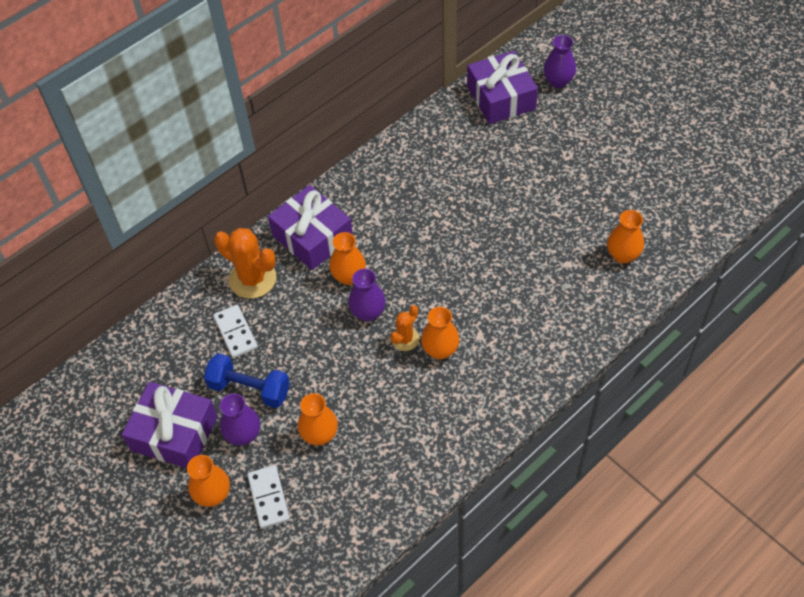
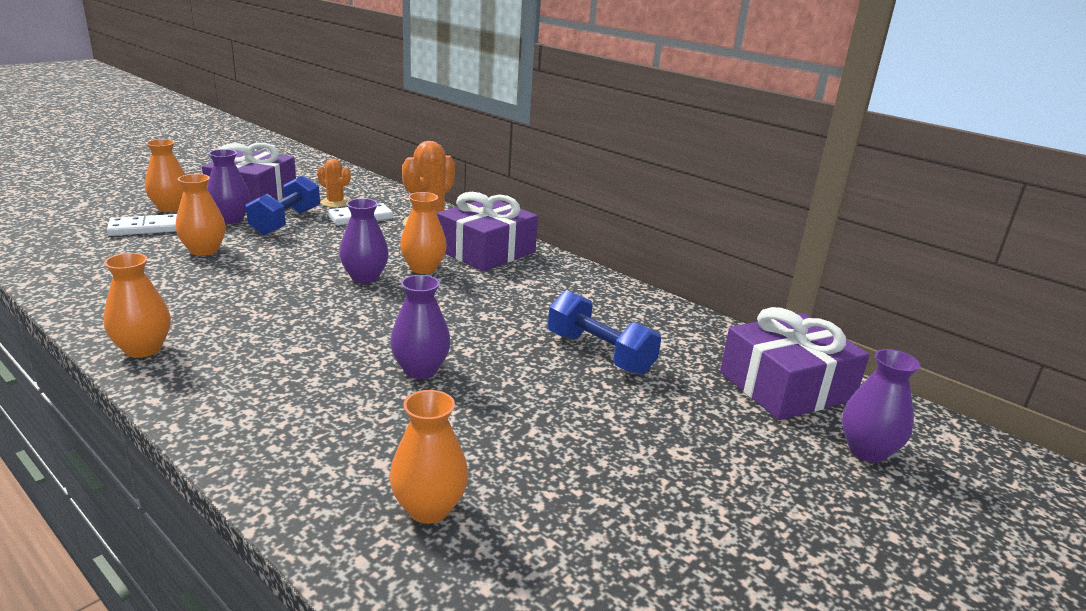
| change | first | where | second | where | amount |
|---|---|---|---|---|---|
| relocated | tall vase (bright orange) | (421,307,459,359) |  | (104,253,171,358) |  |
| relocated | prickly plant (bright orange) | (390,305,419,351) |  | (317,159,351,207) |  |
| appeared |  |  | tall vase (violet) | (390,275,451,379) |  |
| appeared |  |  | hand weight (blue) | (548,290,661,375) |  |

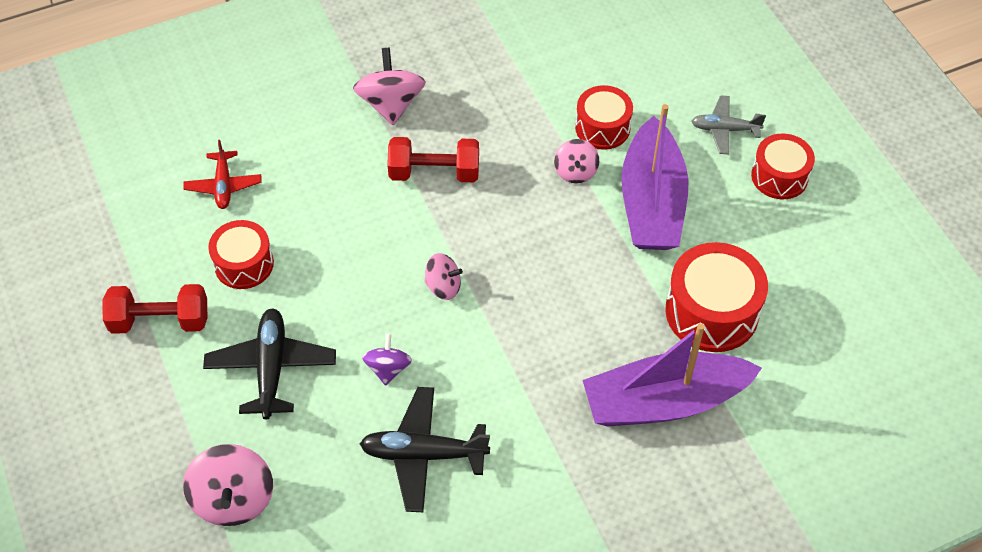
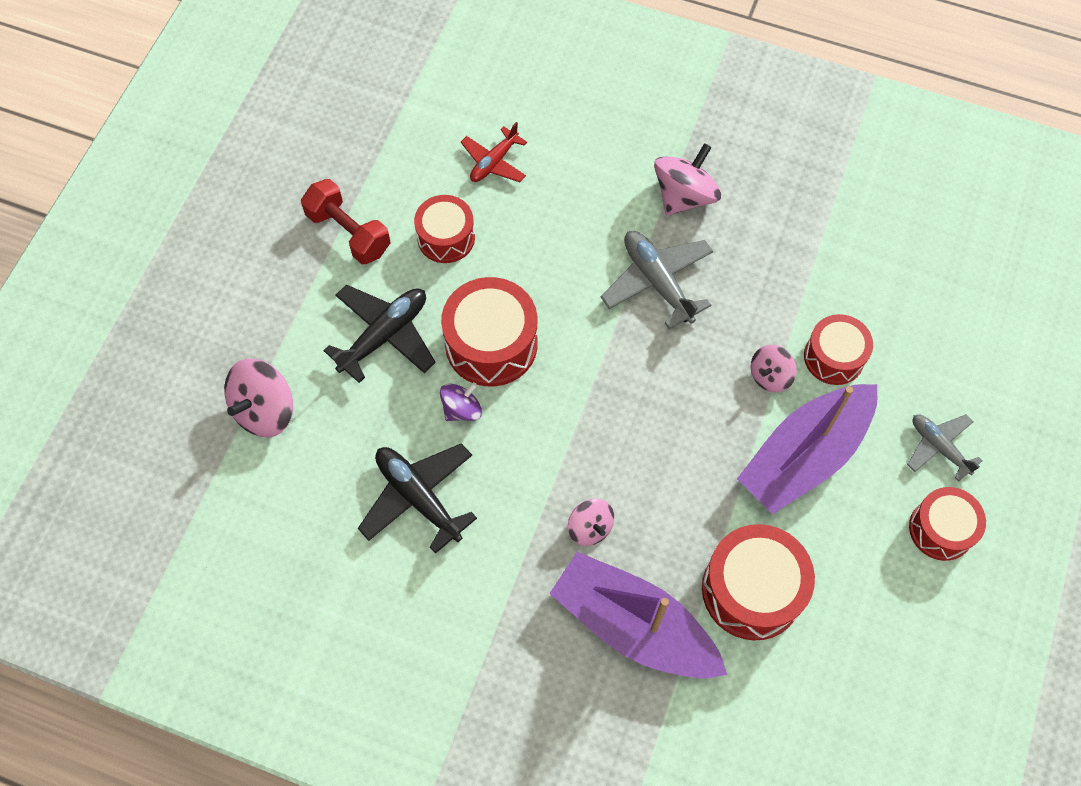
| change | first | where | second | where | amount |
|---|---|---|---|---|---|
| appeared |  |  | drum (crimson) | (441,277,538,386) |  |
| relocated | spinning top (rosy) | (424,253,463,300) |  | (568,499,614,546) |  |
| exchanged | hand weight (crimson) | (387,137,479,182) | toy plane (ash-grey) | (601,231,713,329) |  |

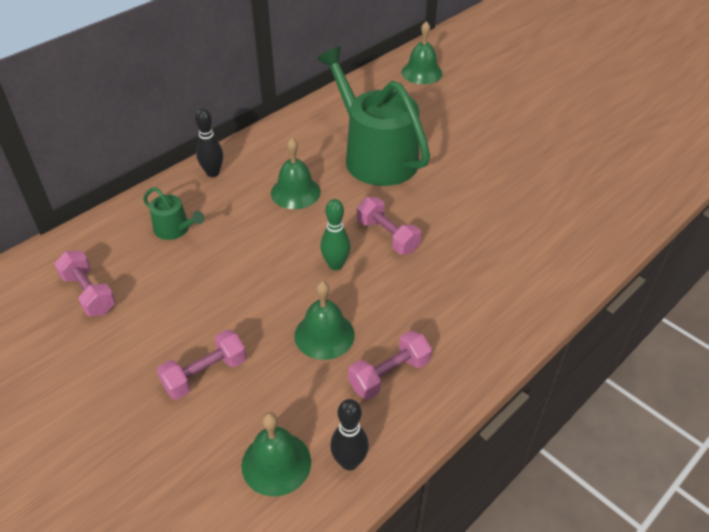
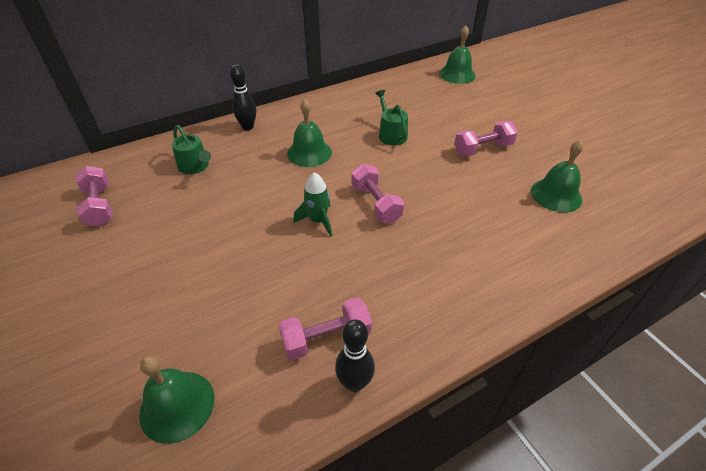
| change | first | where | second | where | amount |
|---|---|---|---|---|---|
| exchanged | skittle (emerald) | (320,199,351,270) | rocket (emerald) | (293,172,332,236) |  |
| relocated | skittle (jet-black) | (330,399,369,471) |  | (335,319,375,392) |  |
| size | sprinkling can (emerald) | (317,47,430,186) |  | (375,90,408,145) | x0.43 |
| relocated | hand weight (rosy) | (156,330,247,400) |  | (454,121,518,156) |  |
| relocated | bell (emerald) | (294,281,355,360) |  | (531,139,583,212) |  |

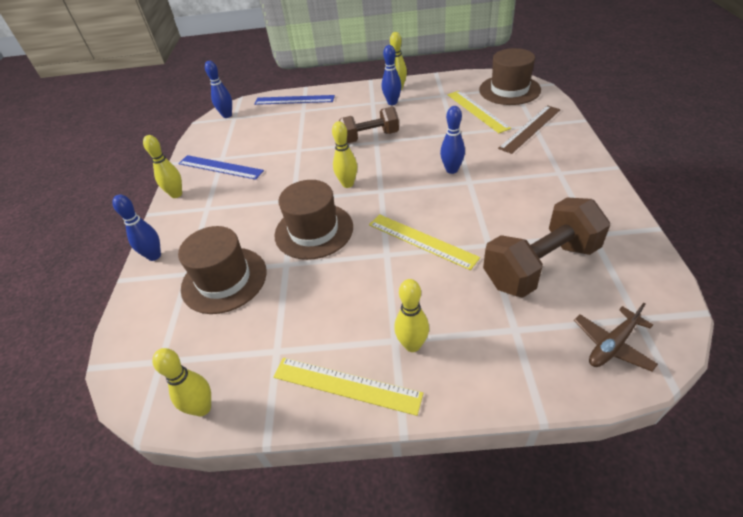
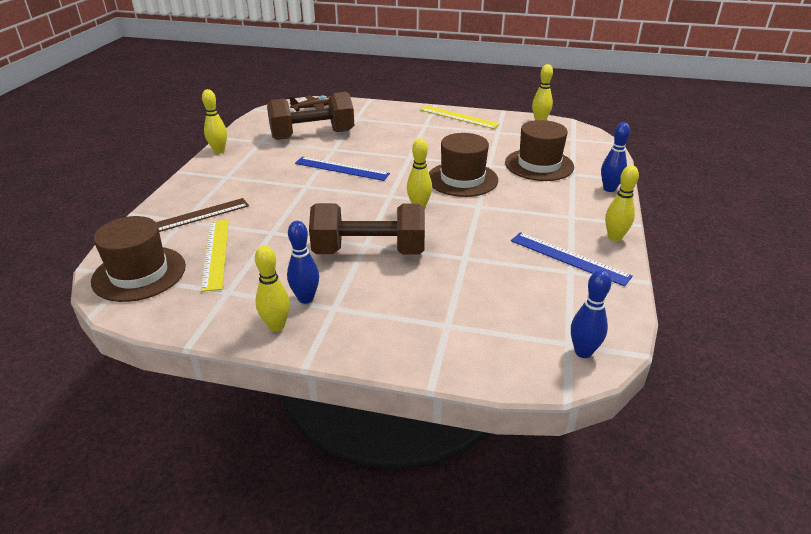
| change | first | where | second | where | amount |
|---|---|---|---|---|---|
| relocated | skittle (golden) | (394,279,429,352) |  | (202,89,227,154) |  |
| relocated | measuring stick (blue) | (254,95,335,105) |  | (295,157,390,181) |  |
| size | hand weight (dark brown) | (339,106,399,143) |  | (309,203,425,255) | x1.51 |
| missing | measuring stick (golden) | (369,214,480,270) |  |  |  |
| missing | skittle (blue) | (440,106,465,174) |  |  |  |

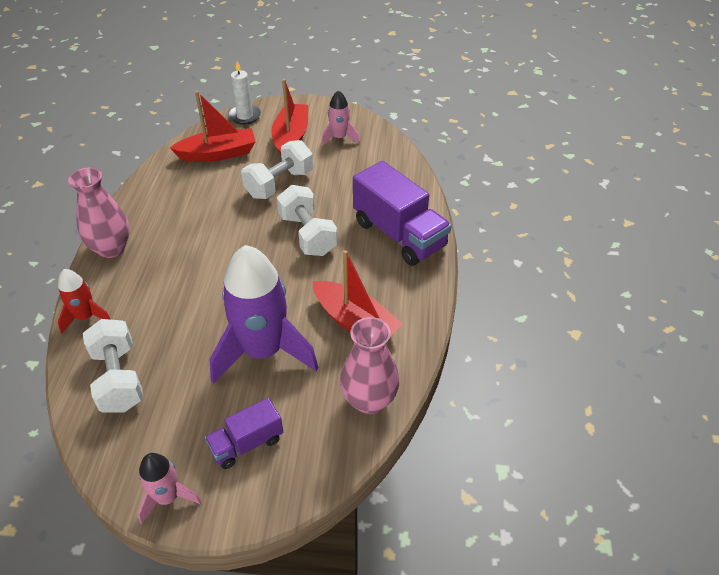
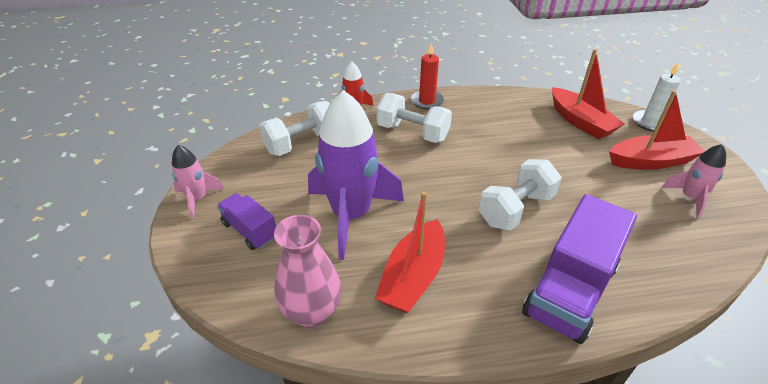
| change | first | where | second | where | amount |
|---|---|---|---|---|---|
| relocated | hand weight (snow-white) | (241,140,313,199) |  | (376,93,452,143) |  |
| exchanged | tall vase (rosy) | (68,168,130,258) | candle (crimson) | (411,43,444,110) |  |

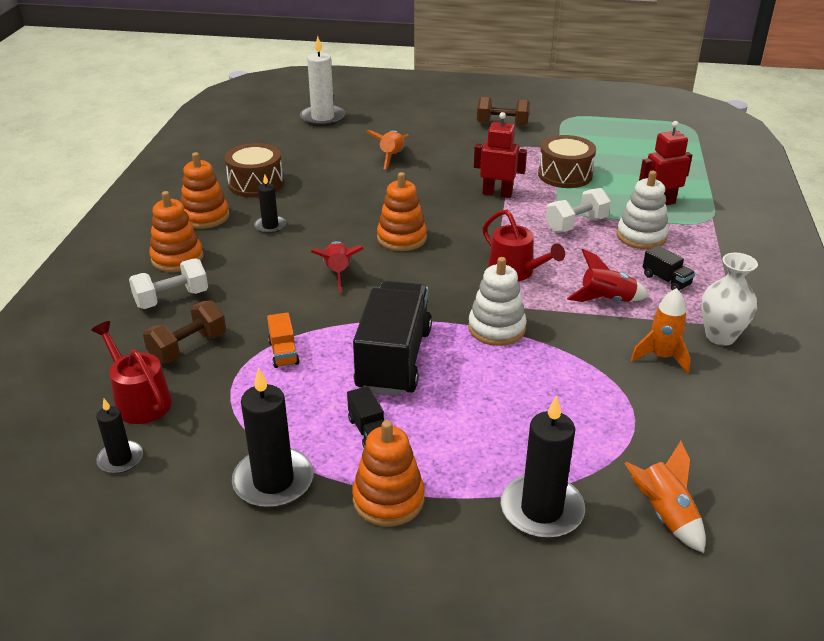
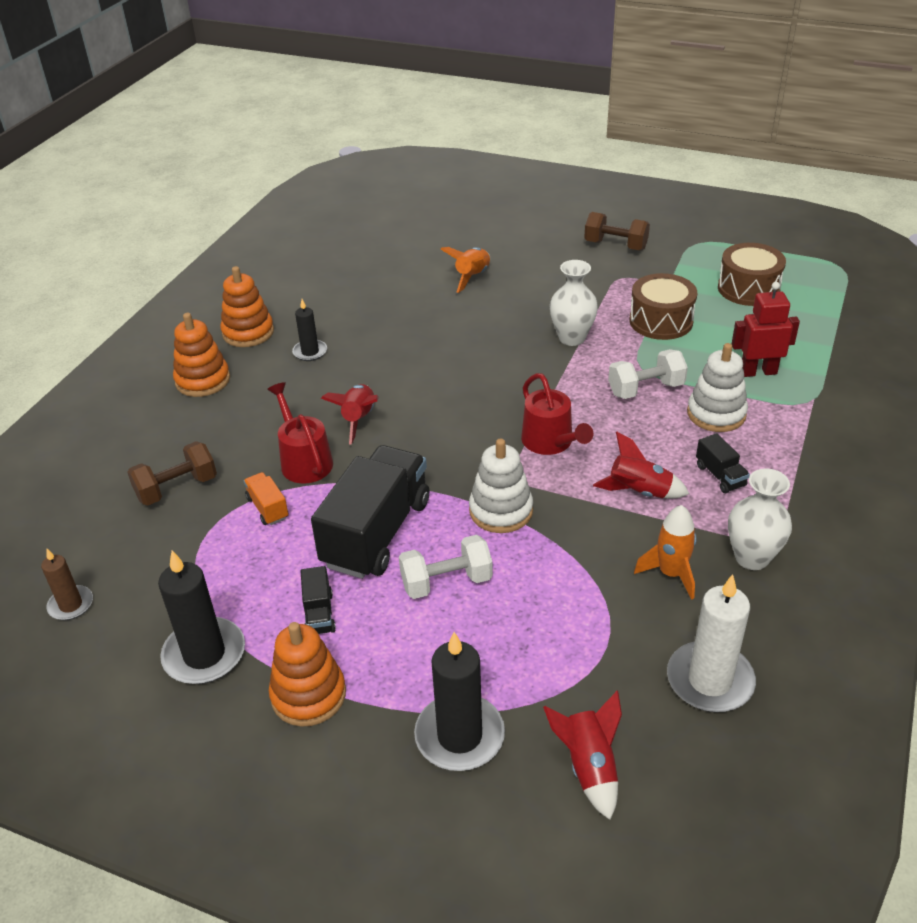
| change | first | where | second | where | amount |
|---|---|---|---|---|---|
| colour | candle (jet-black) | (96,399,143,474) | candle (dark brown) | (41,549,93,620) |  |
| spun | lorry (bright orange) | (267,312,299,368) |  | (244,472,289,525) | 150 degrees clockwise |
| relocated | sprinkling can (crimson) | (91,321,172,424) |  | (267,382,333,483) |  |
| relocated | hand weight (snow-white) | (129,258,208,309) |  | (399,535,493,599) |  |
| colour | rocket (bright orange) | (624,441,706,553) | rocket (crimson) | (543,691,622,820) |  |
| exchanged | robot figure (crimson) | (474,112,527,198) | tall vase (snow-white) | (549,260,598,346) |  |
| relocated | candle (snow-white) | (300,36,346,127) |  | (667,574,756,712) |  |
| relocated | drum (dark brown) | (225,143,283,197) |  | (718,243,786,306) |  |
| missing | stacking rings (bright orange) | (377,172,427,251) |  |  |  |

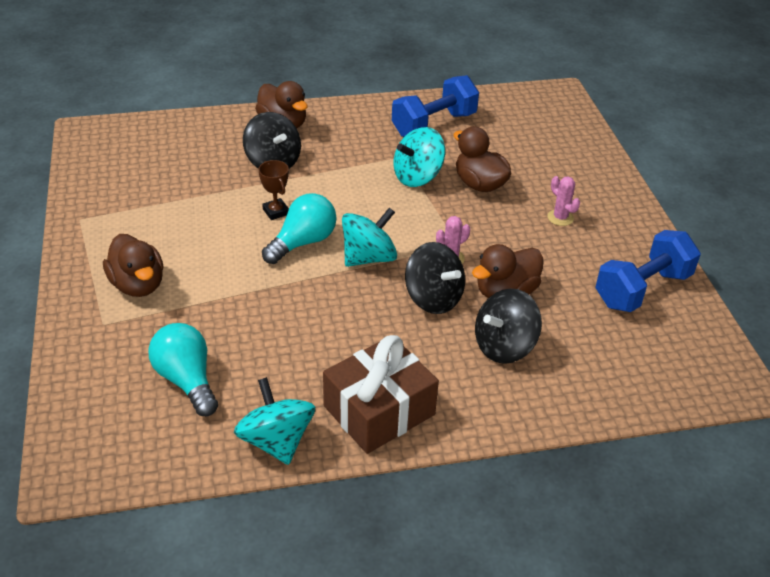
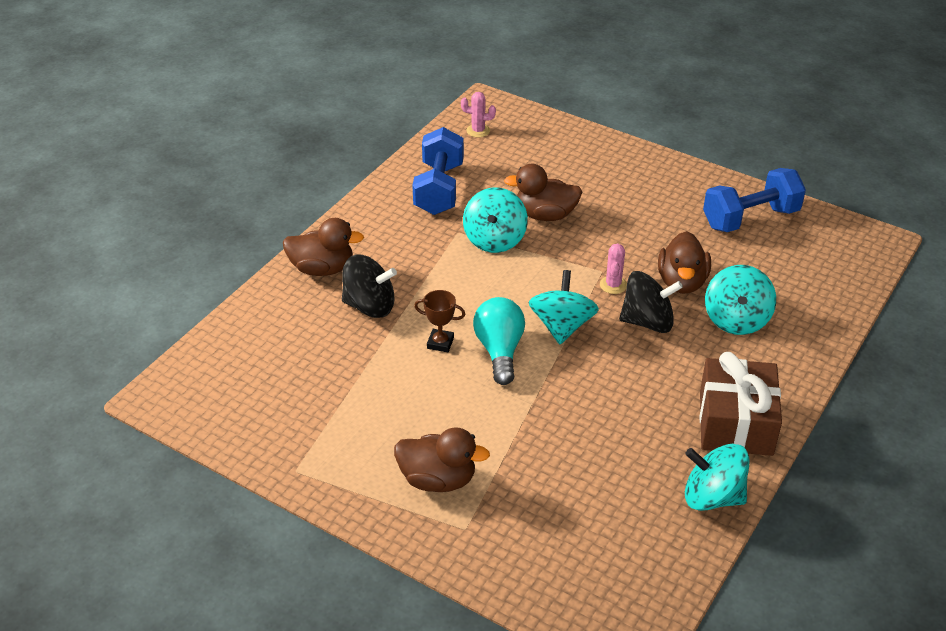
| change | first | where | second | where | amount |
|---|---|---|---|---|---|
| relocated | prickly plant (rosy) | (547,176,580,226) |  | (461,92,496,137) |  |
| spun | hand weight (blue) | (596,230,701,312) |  | (703,168,806,232) | 60 degrees clockwise |
| colour | spinning top (jet-black) | (475,288,542,364) | spinning top (teal) | (705,265,776,335) |  |
| missing | light bulb (teal) | (148,323,218,416) |  |  |  |

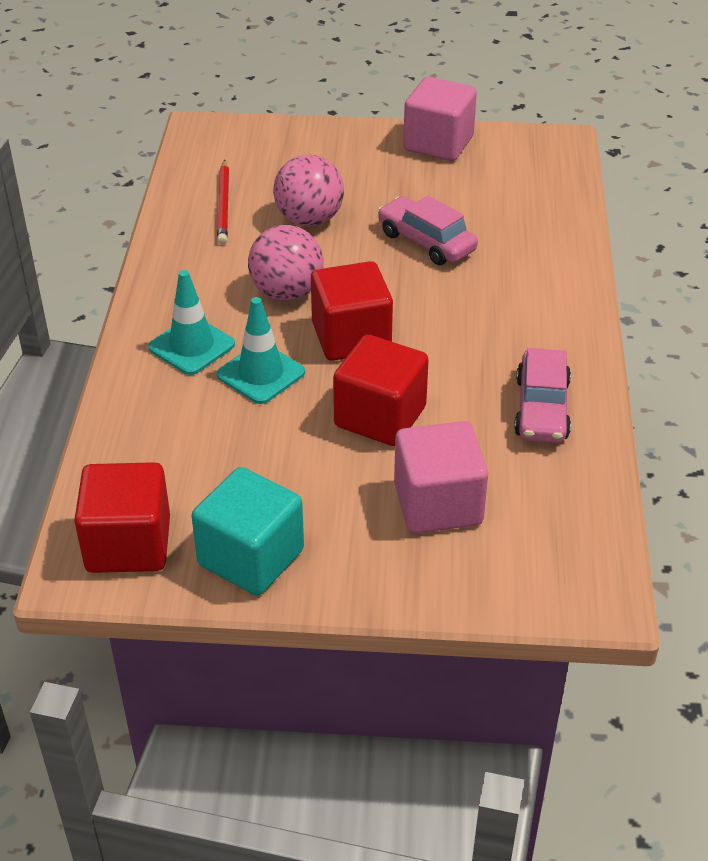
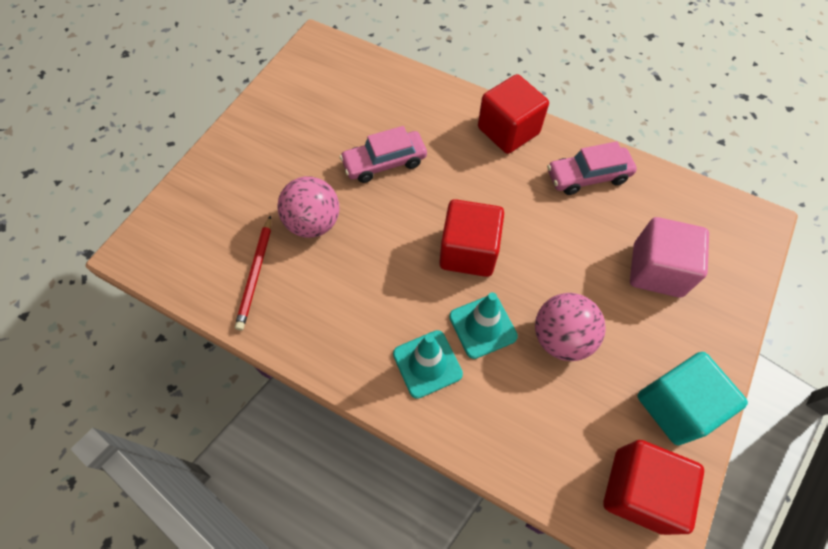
| change | first | where | second | where | amount |
|---|---|---|---|---|---|
| spun | wooden pencil (crimson) | (217,160,229,245) |  | (235,215,271,330) | 75 degrees clockwise |
| relocated | solid cube (crimson) | (333,335,429,446) |  | (478,74,549,154) |  |
| relocated | play ball (rosy) | (248,225,323,301) |  | (535,293,606,361) |  |
| spun | toy car (rosy) | (514,348,571,443) |  | (547,141,637,195) | 135 degrees clockwise |
| missing | solid cube (rosy) | (403,77,477,161) |  |  |  |

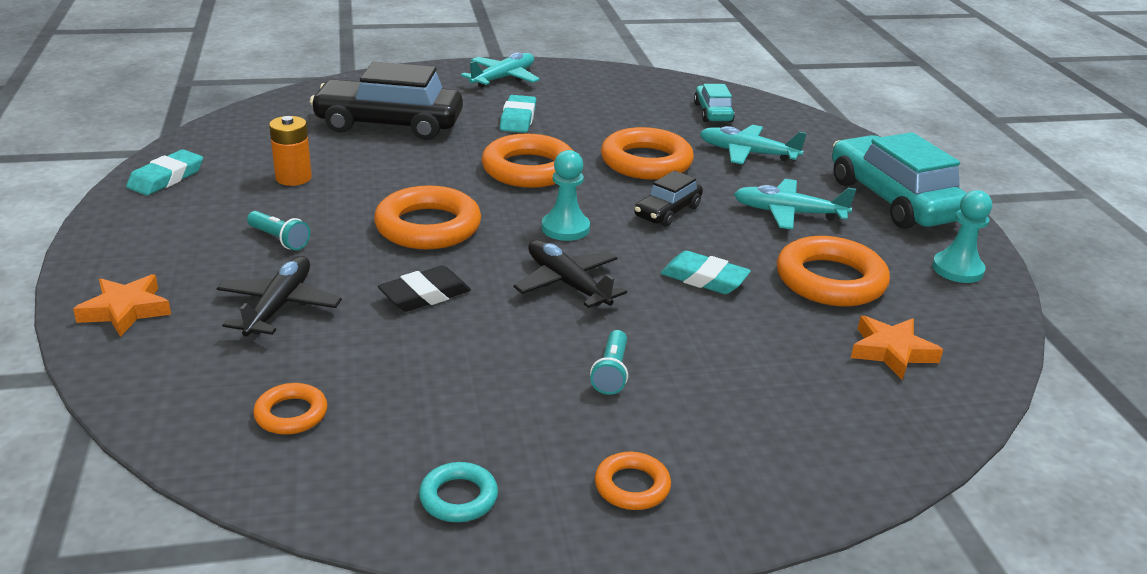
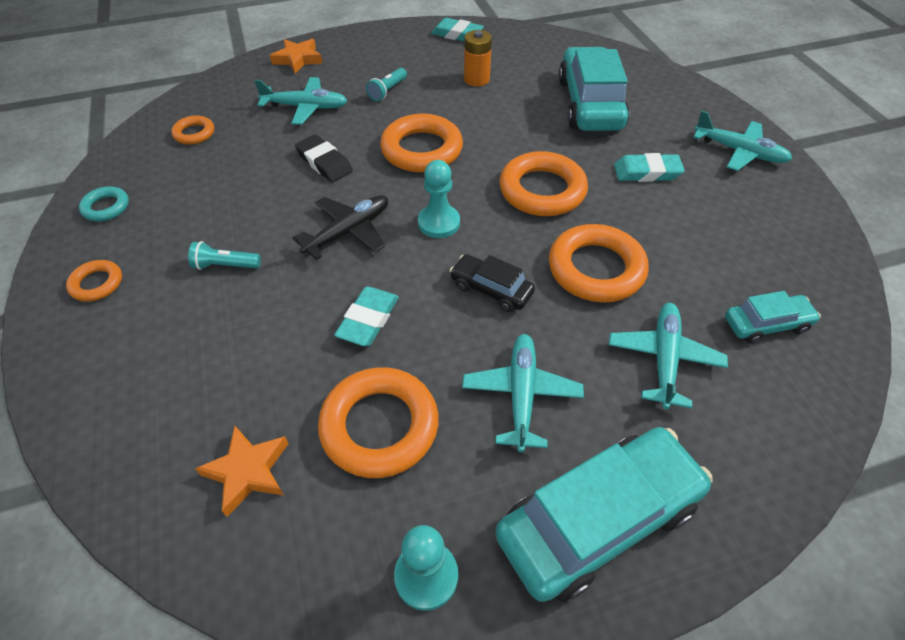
| change | first | where | second | where | amount |
|---|---|---|---|---|---|
| colour | toy plane (jet-black) | (216,256,342,337) | toy plane (teal) | (254,77,347,125) |  |
| colour | toy car (jet-black) | (310,62,463,140) | toy car (teal) | (559,47,629,131) |  |

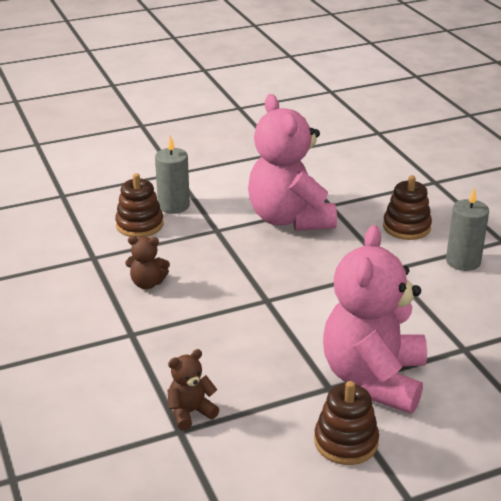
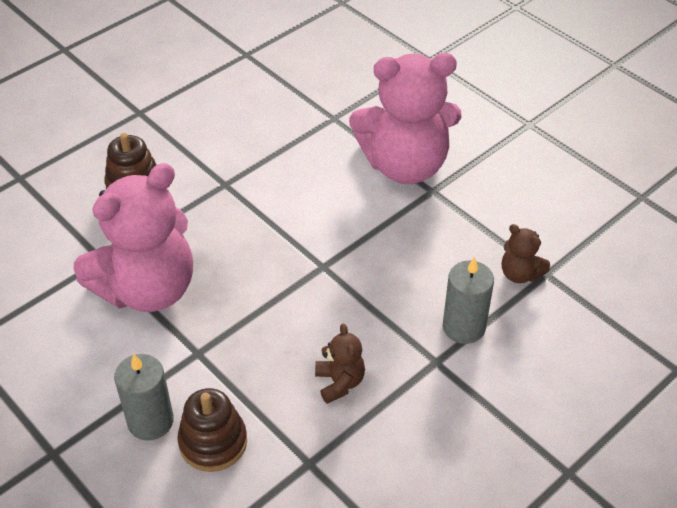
| change | first | where | second | where | amount |
|---|---|---|---|---|---|
| relocated | candle (ash-grey) | (446,187,489,271) |  | (443,257,494,344) |  |
| missing | stacking rings (dark brown) | (314,381,379,465) |  |  |  |

